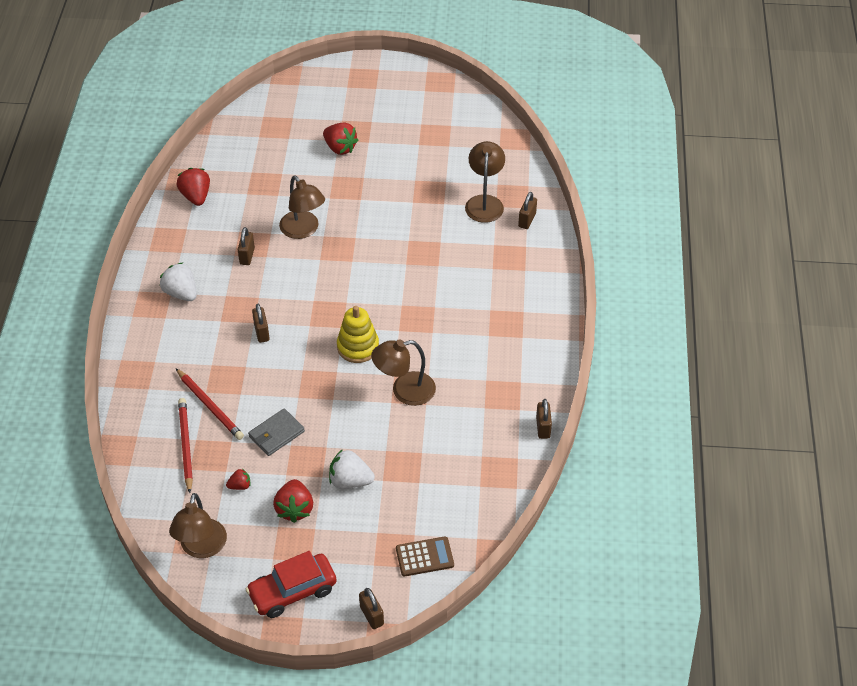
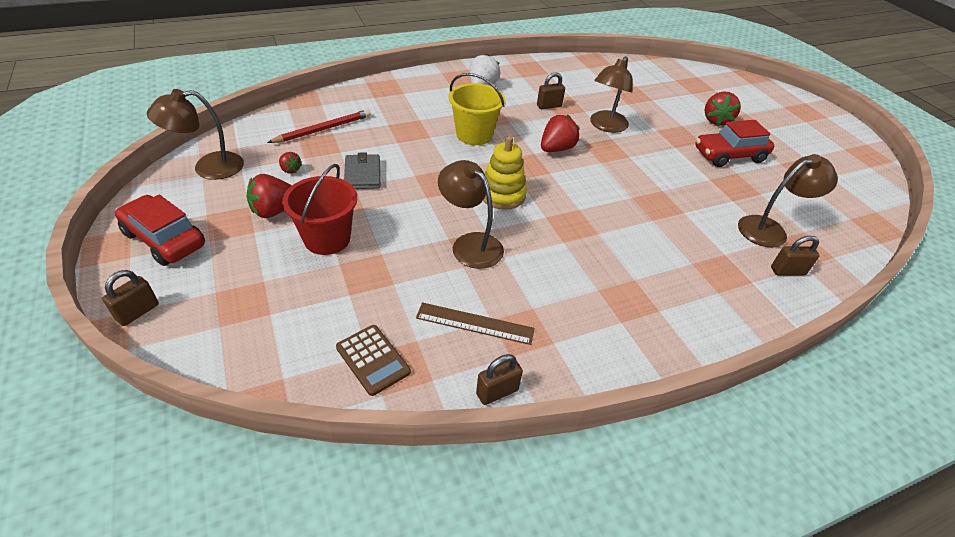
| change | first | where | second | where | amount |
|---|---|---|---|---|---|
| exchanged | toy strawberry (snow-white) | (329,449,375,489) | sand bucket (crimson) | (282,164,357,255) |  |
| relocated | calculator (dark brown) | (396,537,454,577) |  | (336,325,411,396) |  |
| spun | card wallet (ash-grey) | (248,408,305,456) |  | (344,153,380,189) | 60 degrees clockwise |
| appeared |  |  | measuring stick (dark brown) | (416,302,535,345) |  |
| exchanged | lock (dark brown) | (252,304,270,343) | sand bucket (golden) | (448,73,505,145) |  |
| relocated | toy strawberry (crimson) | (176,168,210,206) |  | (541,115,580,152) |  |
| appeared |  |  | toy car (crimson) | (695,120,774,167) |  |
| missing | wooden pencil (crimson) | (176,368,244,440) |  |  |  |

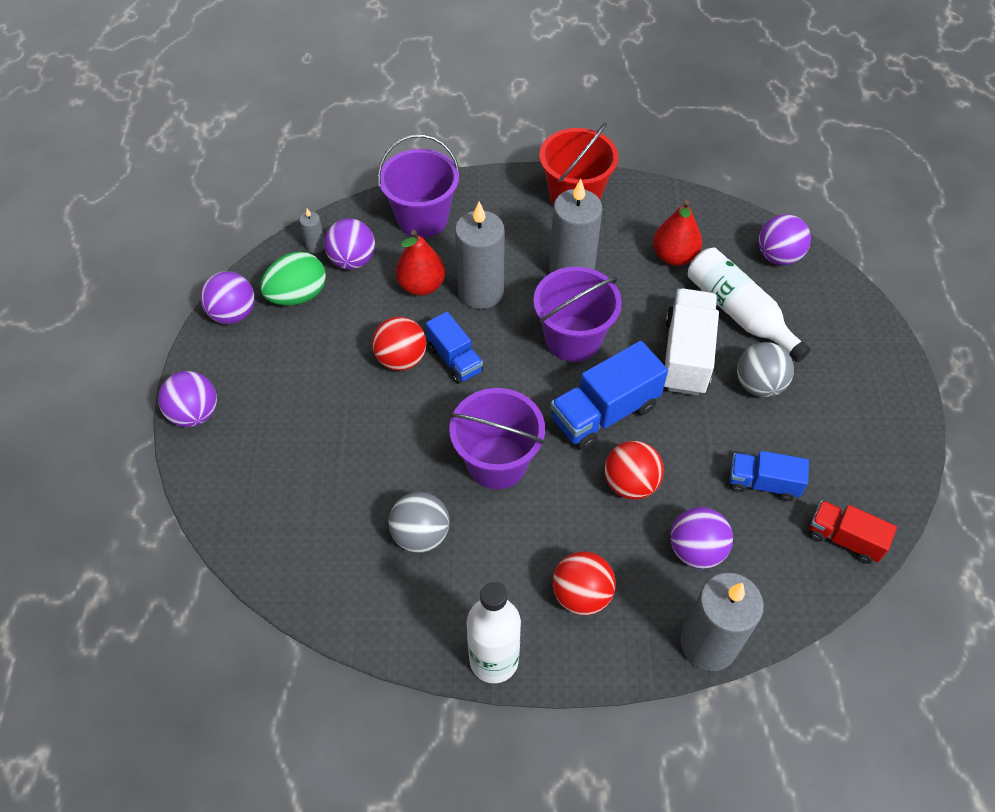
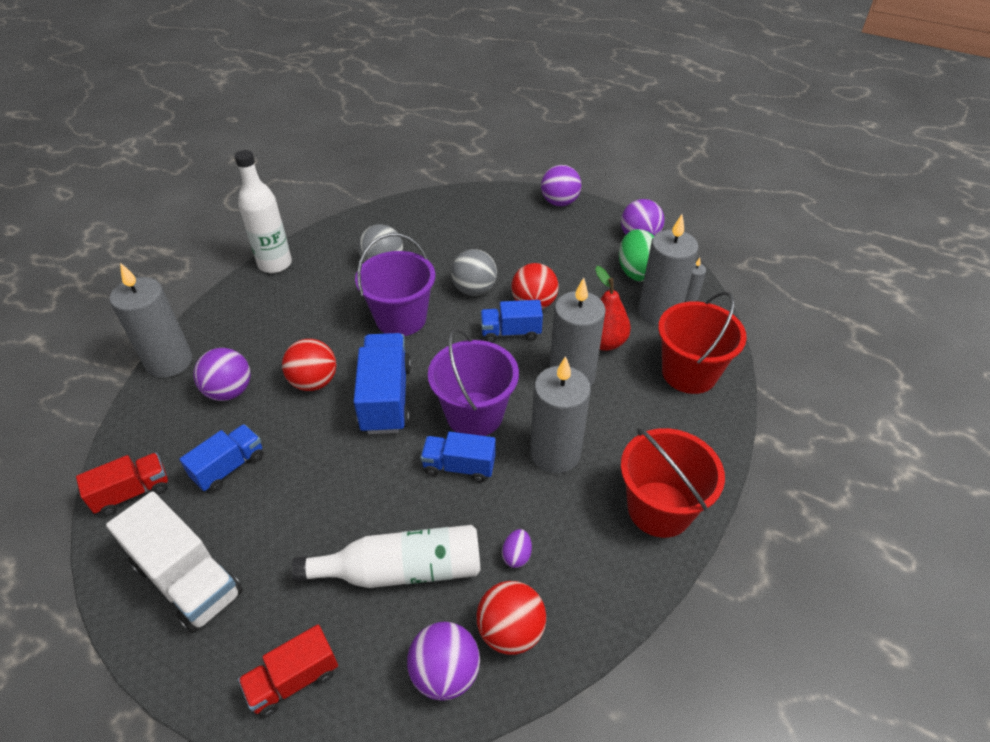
| change | first | where | second | where | amount |
|---|---|---|---|---|---|
| relocated | lorry (snow-white) | (663,288,719,395) |  | (106,491,243,633) |  |
| appeared |  |  | lorry (crimson) | (238,625,338,718) |  |
| appeared |  |  | lorry (blue) | (420,432,496,482) |  |
| relocated | play ball (ash-grey) | (737,342,794,397) |  | (451,249,497,296) |  |
| relocated | play ball (crimson) | (552,551,616,615) |  | (476,581,546,655) |  |
| exchanged | pear (crimson) | (653,200,702,266) | egg shape (violet) | (502,529,532,568) |  |
| exchanged | play ball (violet) | (324,218,375,269) | candle (ash-grey) | (638,214,699,326) |  |
| colour | sand bucket (violet) | (377,134,459,238) | sand bucket (crimson) | (658,291,747,394) |  |

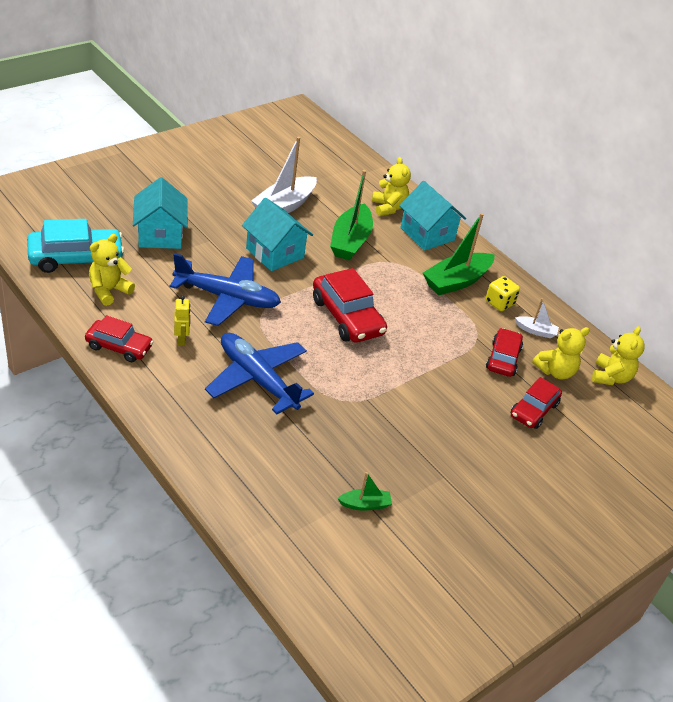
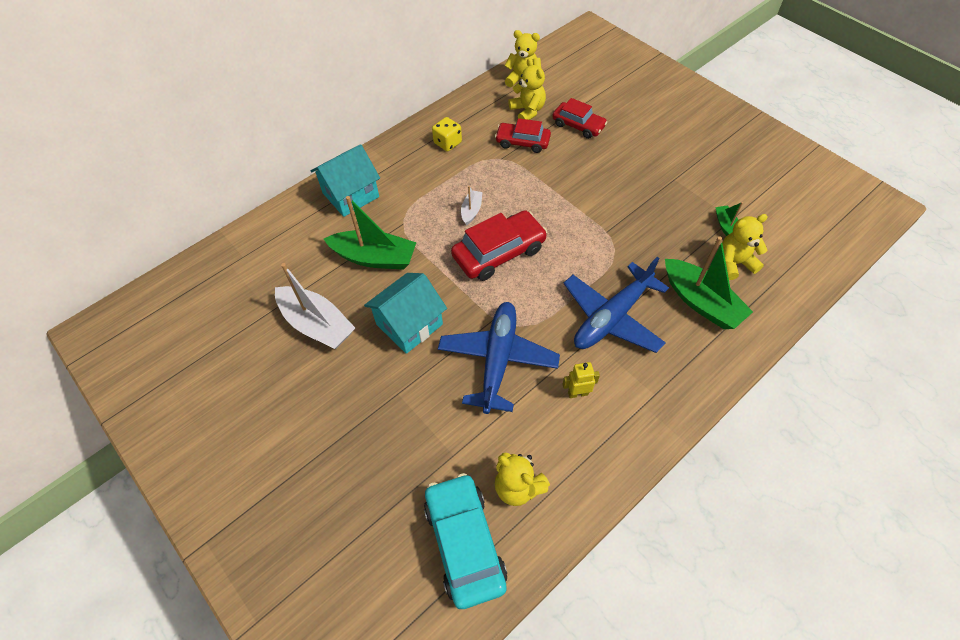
| change | first | where | second | where | amount |
|---|---|---|---|---|---|
| relocated | toy boat (snow-white) | (515,298,559,338) |  | (461,186,483,225) |  |
| relocated | toy boat (emerald) | (423,213,495,295) |  | (665,236,753,329) |  |
| relocated | stuffed bear (golden) | (372,157,411,216) |  | (722,214,768,280) |  |
| missing | toy car (crimson) | (85,315,153,362) |  |  |  |
| missing | house (teal) | (133,177,188,249) |  |  |  |

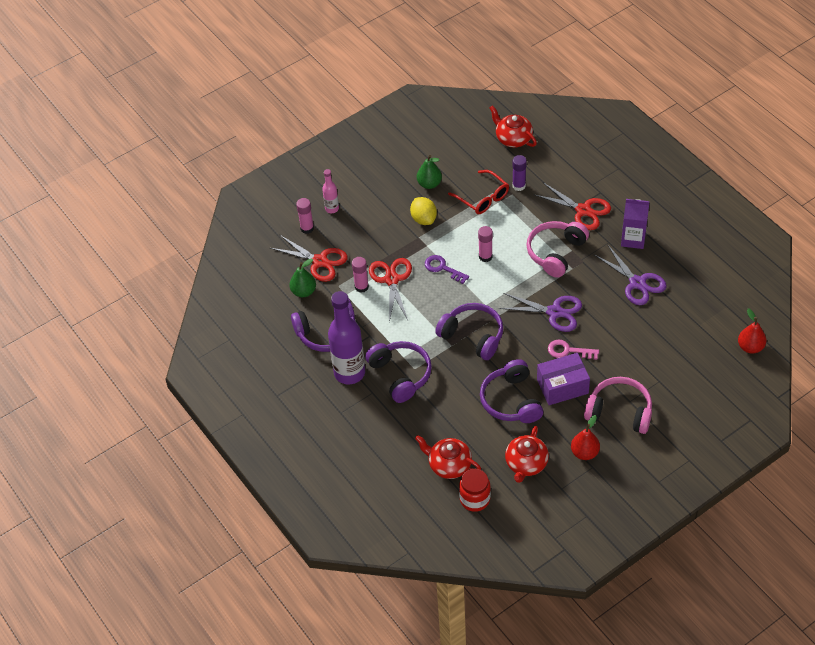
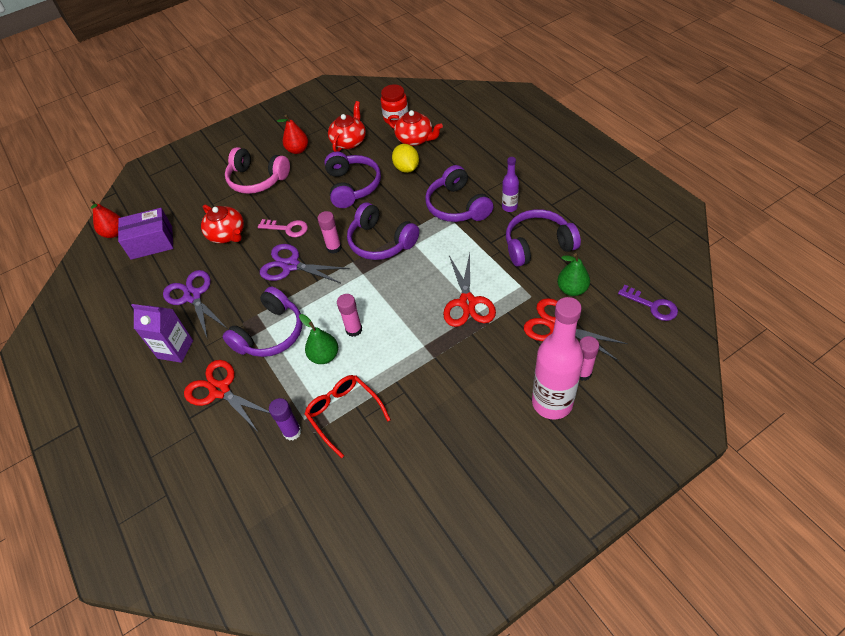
| change | first | where | second | where | amount |
|---|---|---|---|---|---|
| relocated | package (violet) | (537,353,590,405) |  | (118,208,173,260) |  |
| relocated | teapot (crimson) | (489,105,537,148) |  | (201,204,244,243) |  |
| colour | headphones (rosy) | (526,221,589,278) | headphones (violet) | (223,286,302,357) |  |
| relocated | pear (emerald) | (417,155,442,189) |  | (299,314,338,364) |  |
| relocated | glue (rosy) | (352,257,369,293) |  | (317,211,342,254) |  |
| relocated | citrus fruit (golden) | (410,197,437,225) |  | (392,144,419,173) |  |
| size | bottle (violet) | (328,291,365,384) |  | (502,157,519,212) | x0.48 |
| size | bottle (rosy) | (322,169,339,213) |  | (532,297,584,420) | x2.08 |
| relocated | key (violet) | (425,255,469,284) |  | (618,285,678,321) |  |

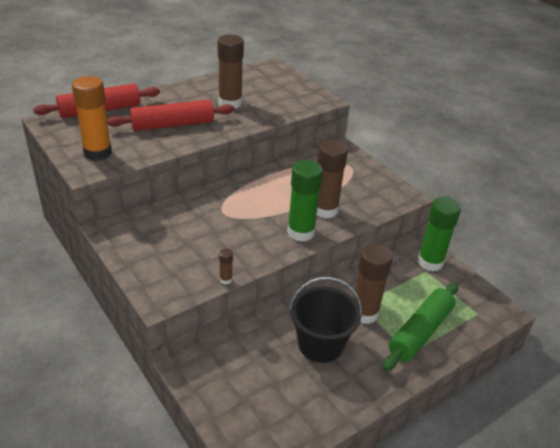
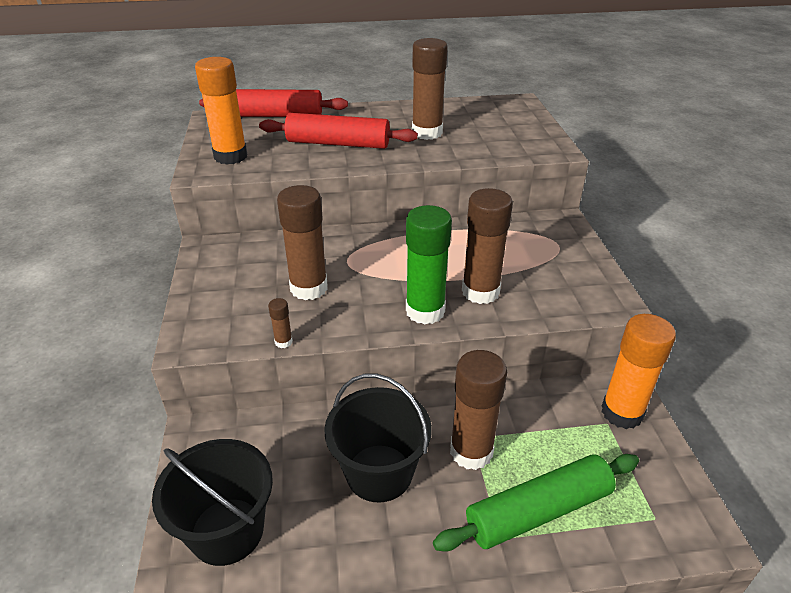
| change | first | where | second | where | amount |
|---|---|---|---|---|---|
| appeared |  |  | sand bucket (jet-black) | (152,439,273,566) |  |
| appeared |  |  | glue (dark brown) | (277,185,328,300) |  |
| colour | glue (emerald) | (418,197,461,272) | glue (bright orange) | (601,314,676,429) |  |

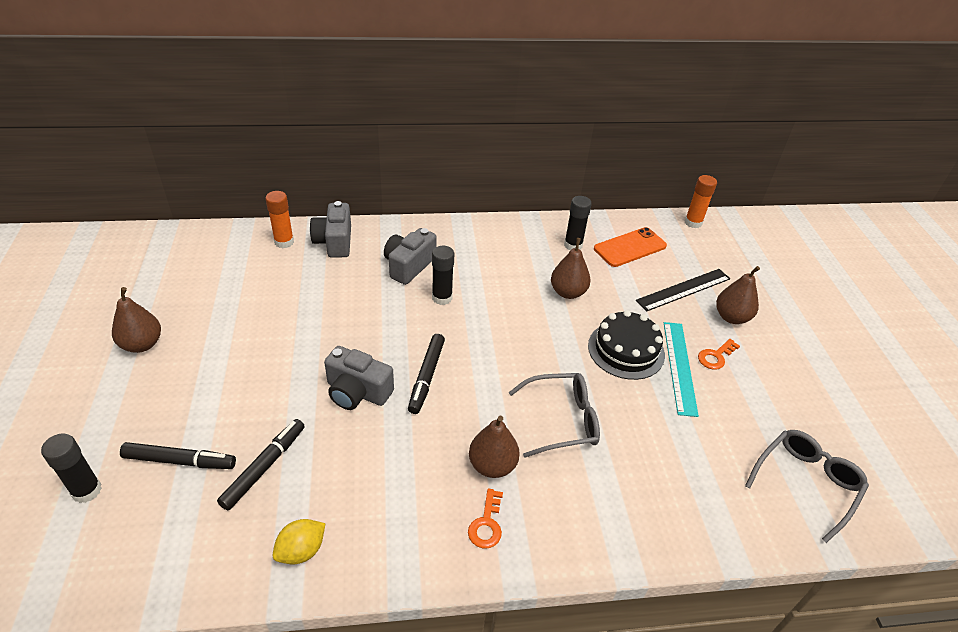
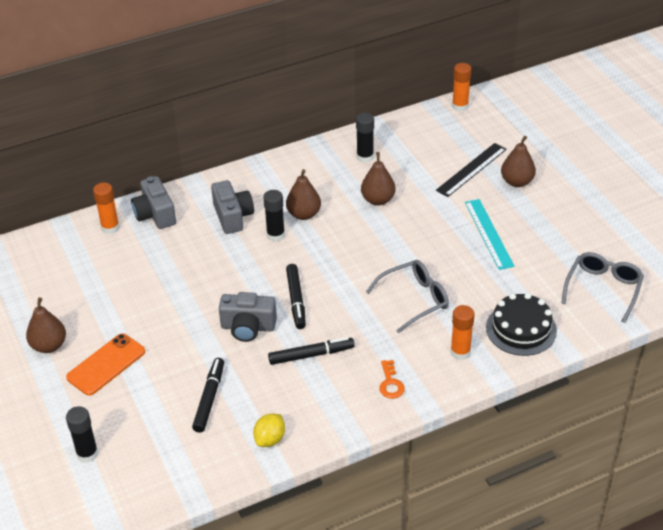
| change | first | where | second | where | amount |
|---|---|---|---|---|---|
| relocated | mobile phone (bright orange) | (594,227,667,267) |  | (66,333,145,396) |  |
| spun | camera (ash-grey) | (384,228,437,285) |  | (211,180,254,234) | 150 degrees clockwise |
| relocated | felt pen (jet-black) | (120,442,236,469) |  | (268,337,355,365) |  |
| relocated | pear (dark brown) | (469,416,520,478) |  | (286,169,321,220) |  |
| appeared |  |  | glue (bright orange) | (450,305,475,360) |  |
| relocated | layer cake (jet-black) | (588,310,665,380) |  | (486,293,557,356) |  |
| missing | key (bright orange) | (698,339,740,370) |  |  |  |

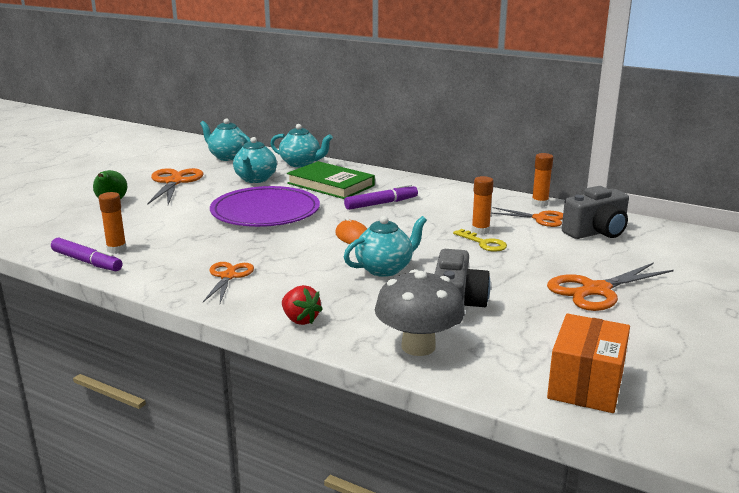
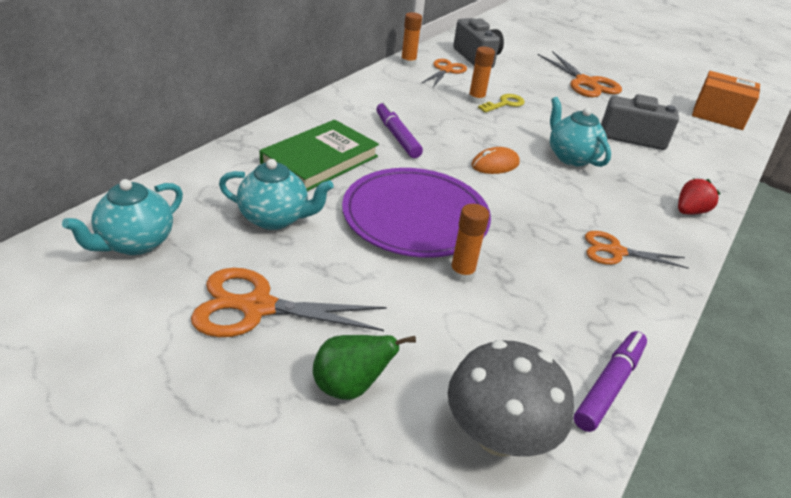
| change | first | where | second | where | amount |
|---|---|---|---|---|---|
| relocated | toadstool (ash-grey) | (375,269,465,356) |  | (448,340,574,457) |  |
| relocated | glue (bright orange) | (99,192,127,254) |  | (450,204,490,283) |  |
| missing | teapot (teal) | (270,124,333,167) |  |  |  |

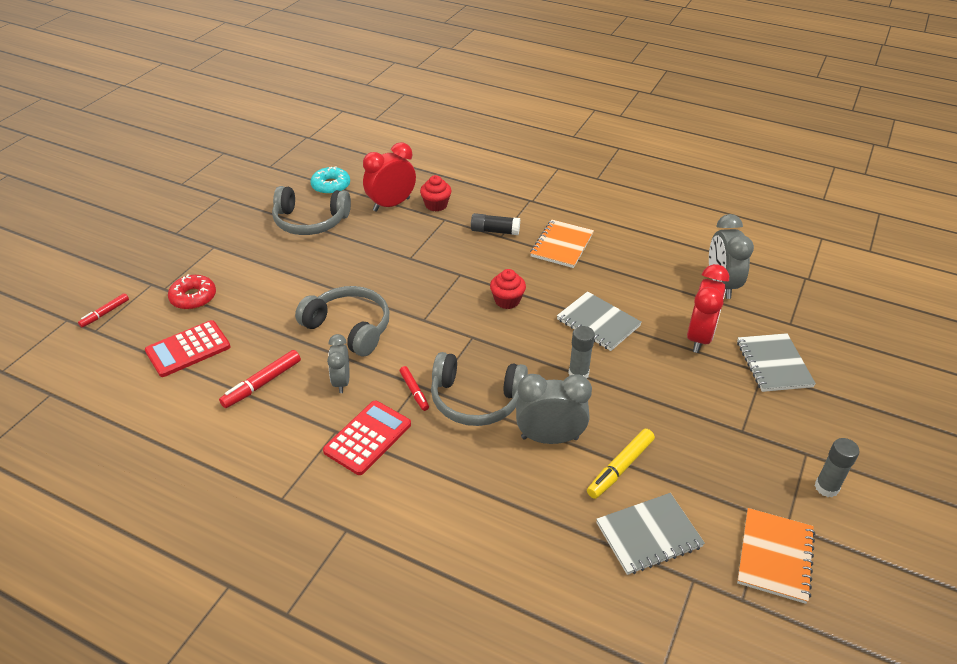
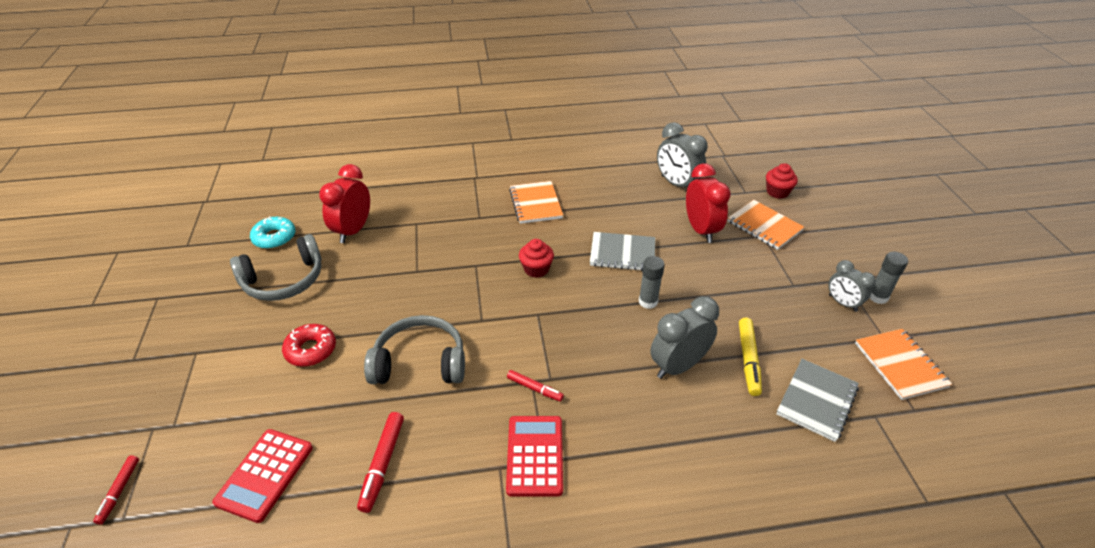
| change | first | where | second | where | amount |
|---|---|---|---|---|---|
| relocated | glazed donut (crimson) | (168,274,216,310) |  | (282,324,336,367) |  |
| colour | notebook (ash-grey) | (737,333,816,392) | notebook (bright orange) | (727,200,804,250) |  |
| relocated | muffin (crimson) | (420,175,452,211) |  | (766,163,798,199) |  |
| relocated | clock (ash-grey) | (327,334,349,393) |  | (828,260,876,312) |  |
| missing | headphones (ash-grey) | (431,352,528,426) |  |  |  |
| missing | glue (jet-black) | (471,213,520,235) |  |  |  |

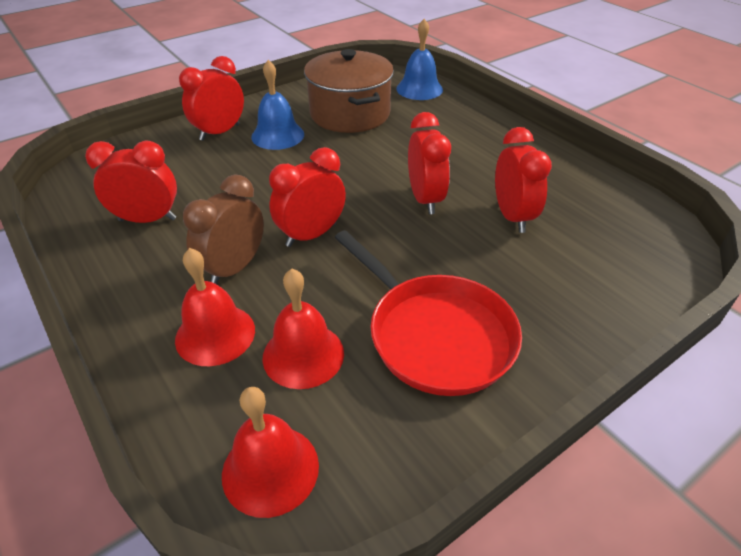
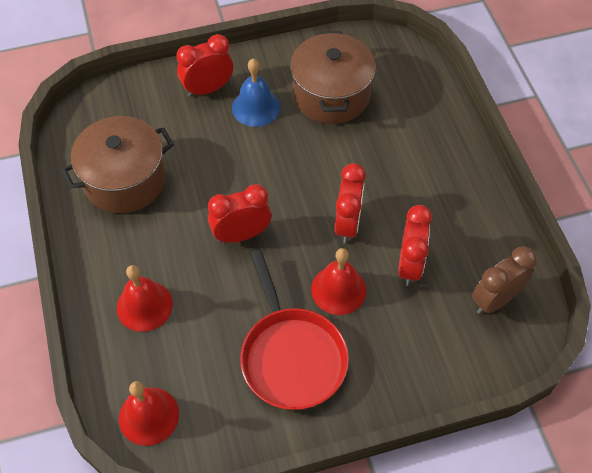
| change | first | where | second | where | amount |
|---|---|---|---|---|---|
| exchanged | clock (crimson) | (85,140,177,223) | stockpot (dark brown) | (61,116,174,213) |  |
| relocated | bell (crimson) | (262,269,344,389) |  | (311,248,366,315) |  |
| relocated | clock (dark brown) | (183,175,264,284) |  | (472,246,536,314) |  |
| missing | bell (blue) | (396,19,443,100) |  |  |  |

